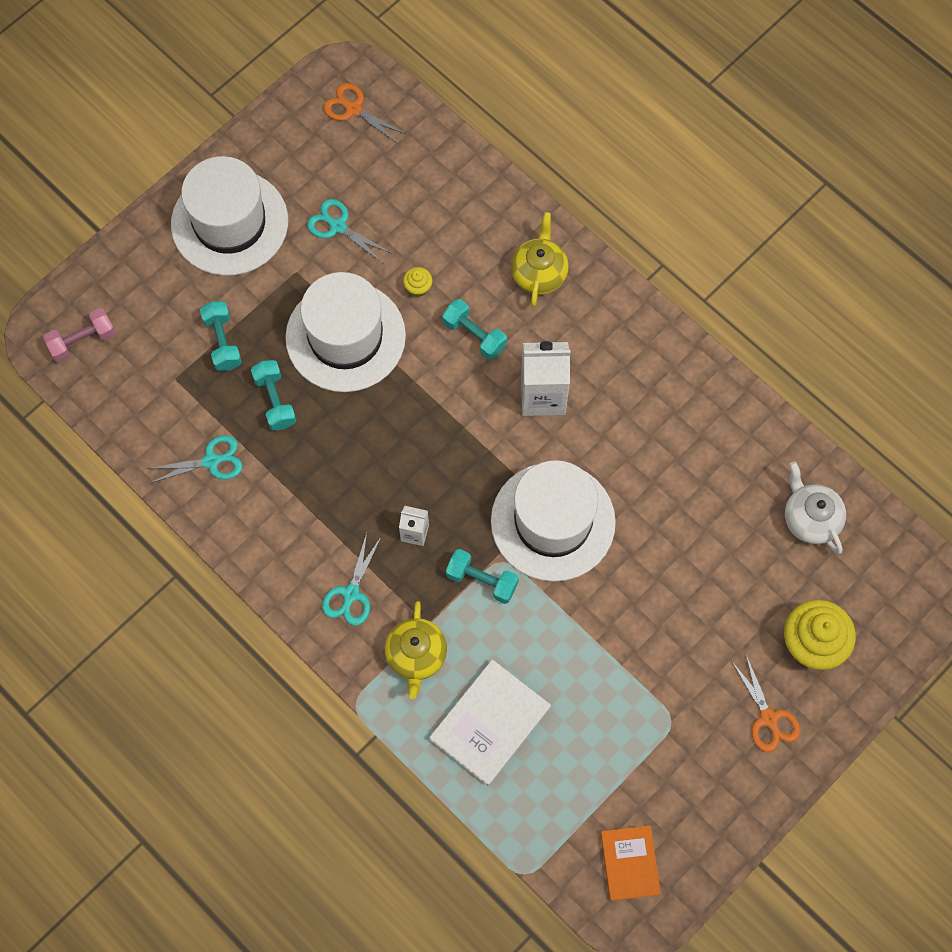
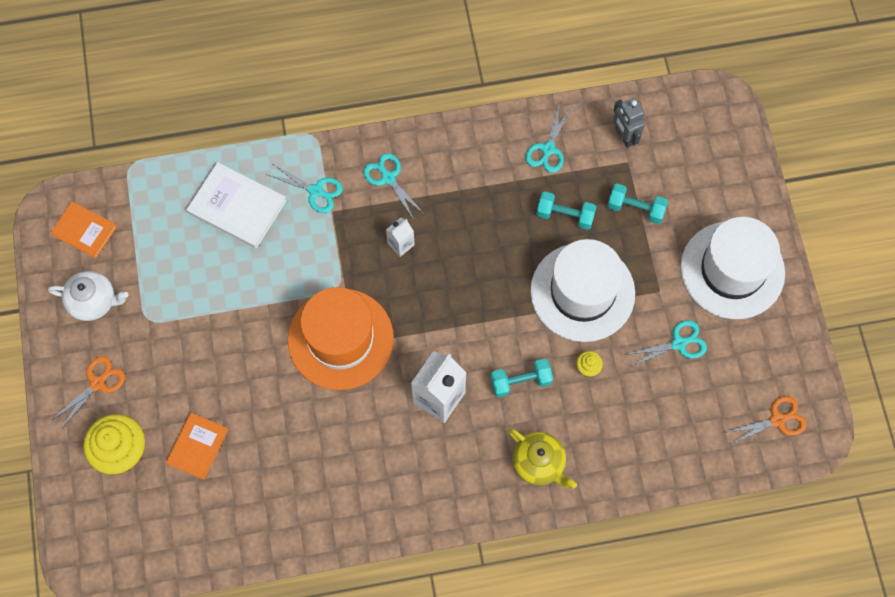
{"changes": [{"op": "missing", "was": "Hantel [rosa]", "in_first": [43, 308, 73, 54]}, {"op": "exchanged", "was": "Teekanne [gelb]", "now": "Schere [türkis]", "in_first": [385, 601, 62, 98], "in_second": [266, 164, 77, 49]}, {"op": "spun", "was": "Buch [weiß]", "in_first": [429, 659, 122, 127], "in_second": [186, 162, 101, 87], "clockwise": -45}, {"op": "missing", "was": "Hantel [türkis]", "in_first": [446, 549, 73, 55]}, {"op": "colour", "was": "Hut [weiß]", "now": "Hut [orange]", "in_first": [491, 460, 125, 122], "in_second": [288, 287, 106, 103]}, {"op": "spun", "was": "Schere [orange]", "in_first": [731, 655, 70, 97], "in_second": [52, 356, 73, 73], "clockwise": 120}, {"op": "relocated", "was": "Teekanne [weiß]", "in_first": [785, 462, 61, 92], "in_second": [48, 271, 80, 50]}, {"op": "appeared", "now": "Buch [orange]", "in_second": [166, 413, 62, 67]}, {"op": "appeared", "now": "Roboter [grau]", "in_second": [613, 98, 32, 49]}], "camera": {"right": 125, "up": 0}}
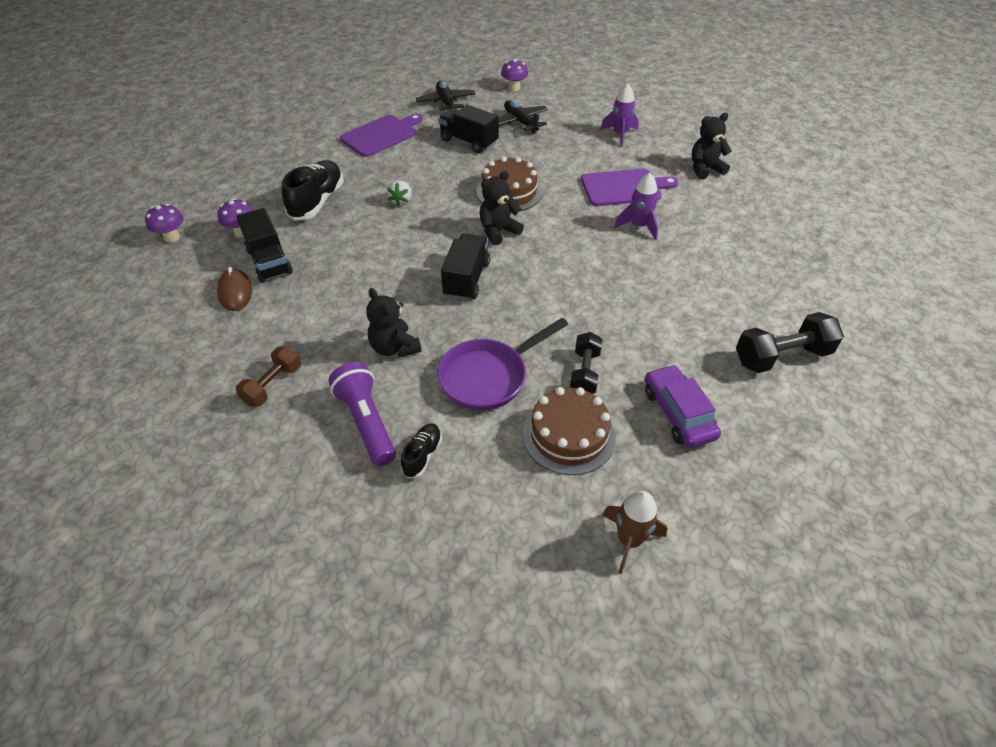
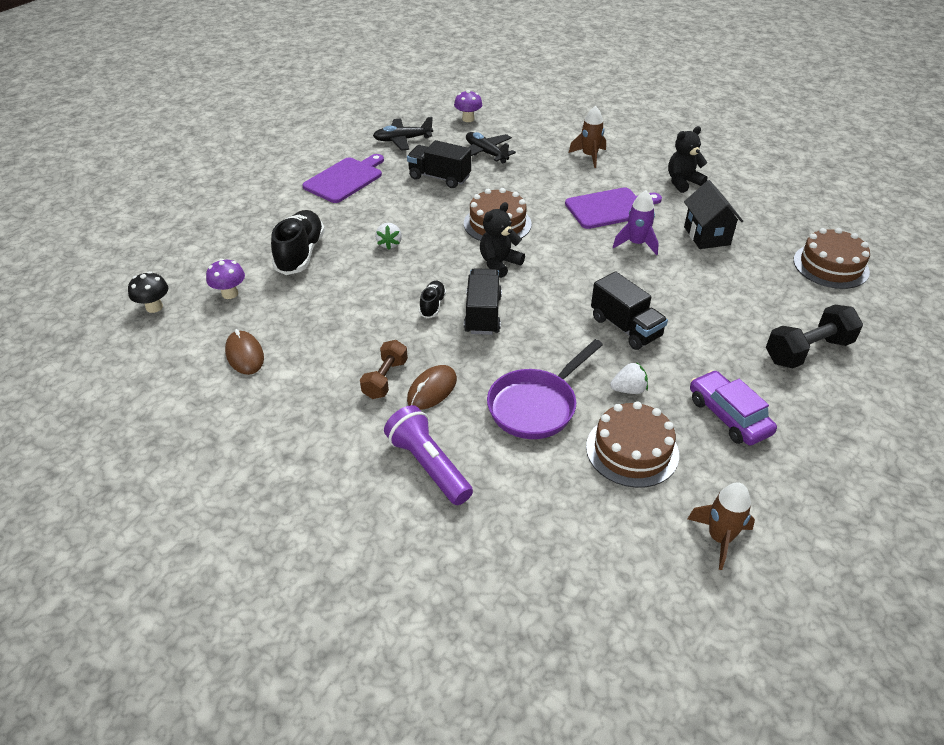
{"changes": [{"op": "colour", "was": "Pilz [lila]", "now": "Pilz [schwarz]", "in_first": [145, 203, 38, 40], "in_second": [128, 271, 40, 42]}, {"op": "relocated", "was": "Hantel [braun]", "in_first": [236, 346, 65, 61], "in_second": [360, 340, 48, 59]}, {"op": "relocated", "was": "Lastwagen [schwarz]", "in_first": [237, 208, 56, 74], "in_second": [591, 272, 77, 78]}, {"op": "exchanged", "was": "Teddybär [schwarz]", "now": "Computermaus [braun]", "in_first": [366, 288, 56, 69], "in_second": [407, 365, 50, 45]}, {"op": "relocated", "was": "Schuh [schwarz]", "in_first": [401, 423, 41, 55], "in_second": [419, 281, 27, 37]}, {"op": "spun", "was": "Flugzeug [schwarz]", "in_first": [416, 81, 60, 30], "in_second": [373, 117, 60, 34], "clockwise": -75}, {"op": "exchanged", "was": "Hantel [schwarz]", "now": "Erdbeere [weiß]", "in_first": [570, 332, 33, 62], "in_second": [610, 362, 38, 32]}, {"op": "colour", "was": "Rakete [lila]", "now": "Rakete [braun]", "in_first": [601, 84, 38, 63], "in_second": [569, 106, 37, 62]}, {"op": "appeared", "now": "Haus [schwarz]", "in_second": [684, 180, 59, 69]}, {"op": "appeared", "now": "Kuchen [braun]", "in_second": [793, 228, 77, 61]}], "camera": {"right": -10, "up": -5}}
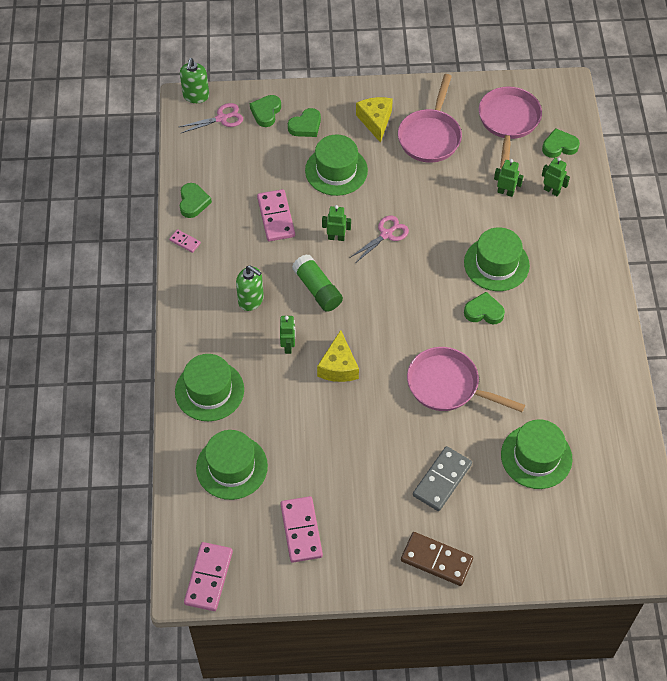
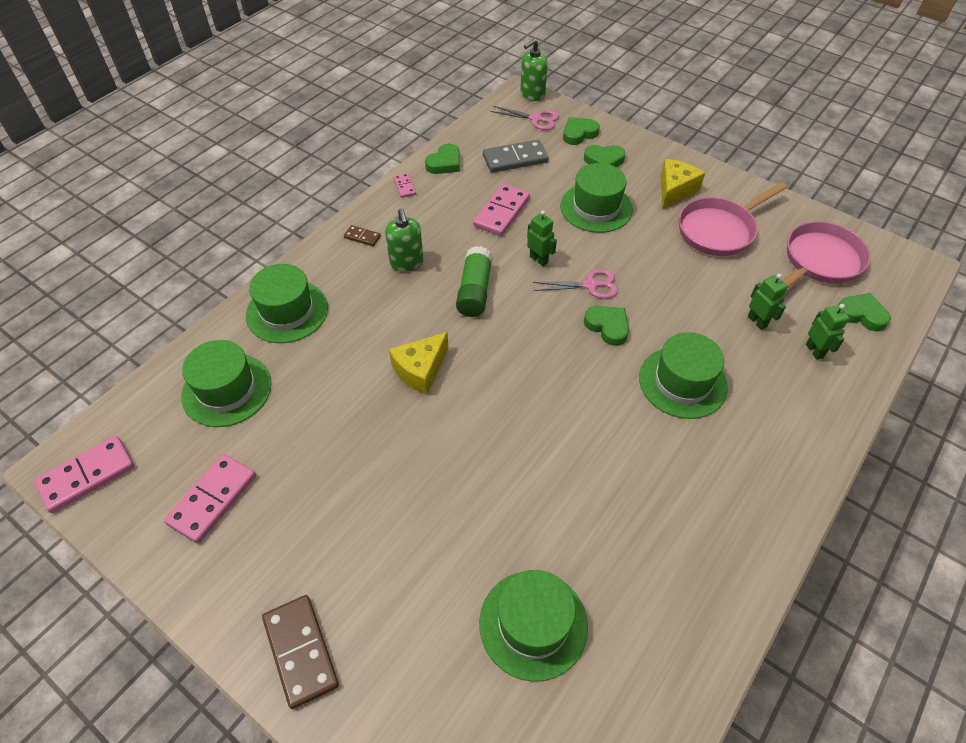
{"changes": [{"op": "missing", "was": "Roboter [grün]", "in_first": [280, 316, 15, 38]}, {"op": "missing", "was": "Pfanne [rosa]", "in_first": [407, 347, 118, 65]}, {"op": "relocated", "was": "Dominostein [grau]", "in_first": [413, 446, 59, 65], "in_second": [483, 140, 66, 33]}, {"op": "relocated", "was": "Herz [grün]", "in_first": [464, 292, 41, 32], "in_second": [584, 306, 45, 40]}, {"op": "appeared", "now": "Dominostein [braun]", "in_second": [344, 225, 37, 21]}], "camera": {"right": 40, "up": -5}}
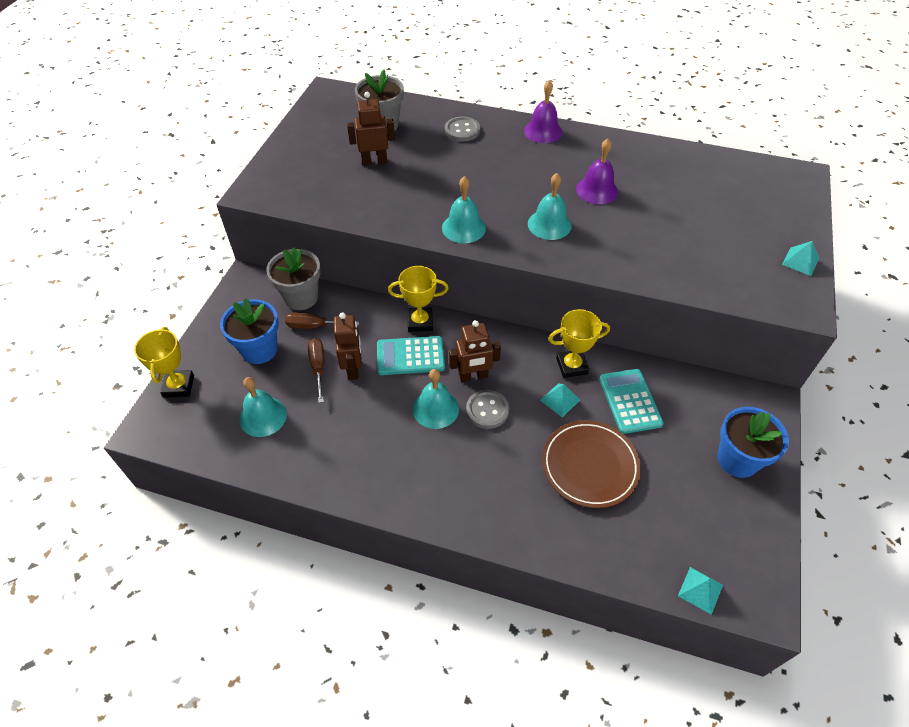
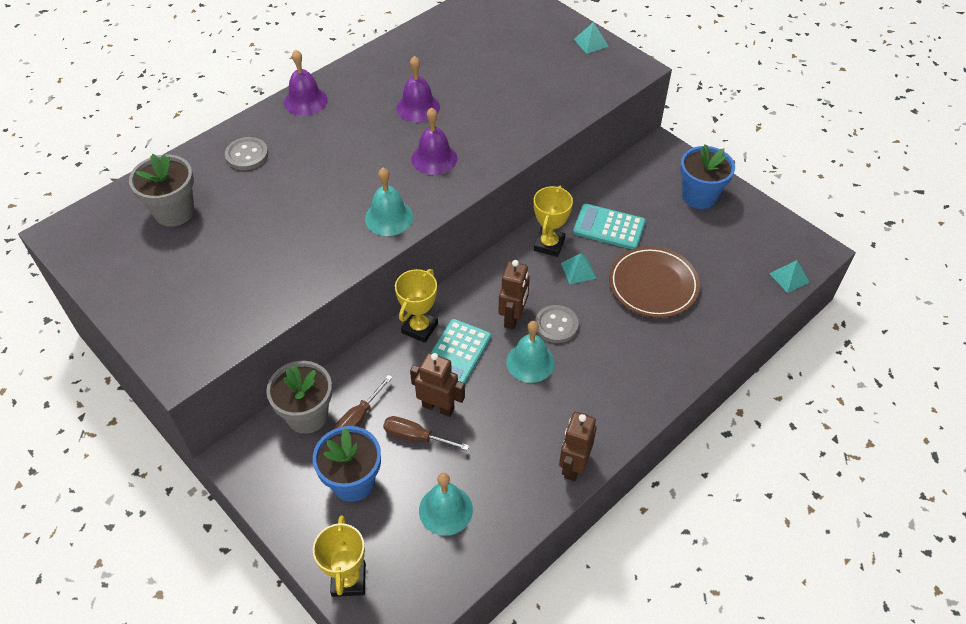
{"changes": [{"op": "spun", "was": "Pokal [gelb]", "in_first": [134, 327, 60, 71], "in_second": [313, 515, 53, 82], "clockwise": 60}, {"op": "relocated", "was": "Roboter [braun]", "in_first": [347, 92, 48, 73], "in_second": [559, 412, 37, 69]}, {"op": "colour", "was": "Glocke [türkis]", "now": "Glocke [lila]", "in_first": [528, 173, 44, 67], "in_second": [412, 107, 45, 68]}], "camera": {"right": -60, "up": 0}}
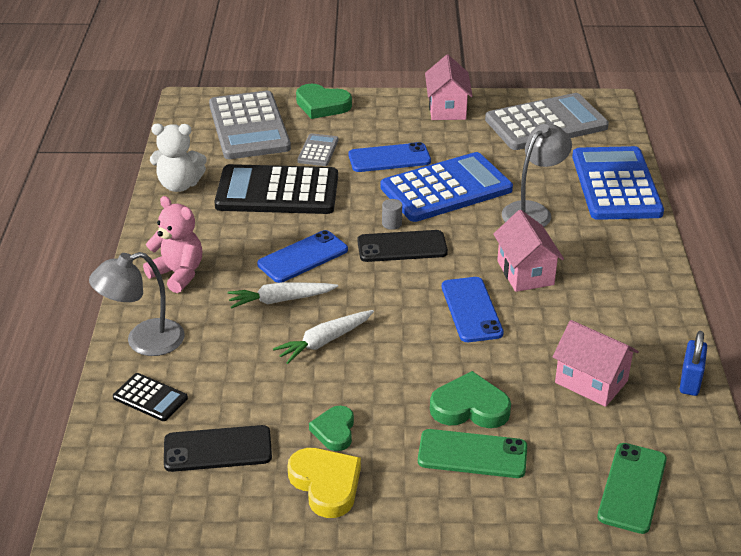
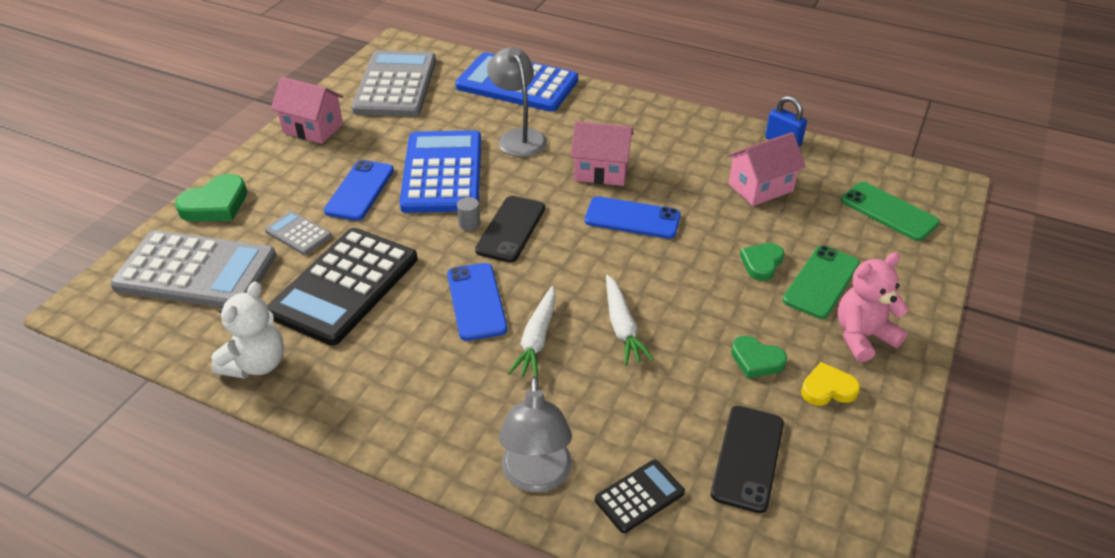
{"changes": [{"op": "relocated", "was": "Teddybär [rosa]", "in_first": [143, 196, 59, 97], "in_second": [837, 252, 72, 110]}, {"op": "size", "was": "Herz [gelb]", "in_first": [288, 448, 73, 70], "in_second": [801, 362, 59, 44], "ratio": 0.66}, {"op": "size", "was": "Herz [grün]", "in_first": [430, 371, 81, 57], "in_second": [740, 243, 44, 38], "ratio": 0.66}], "camera": {"right": -65, "up": 5}}
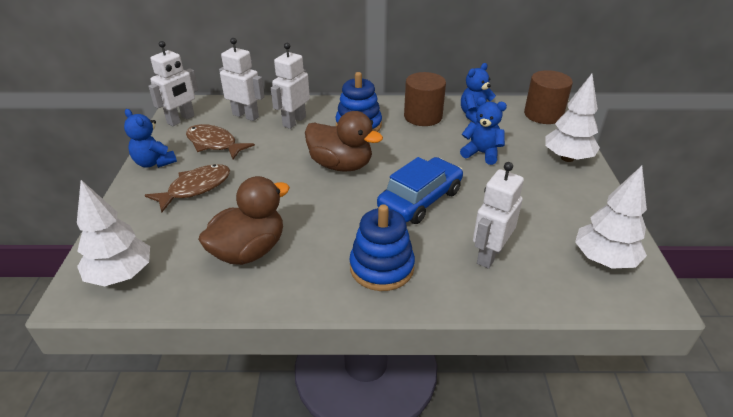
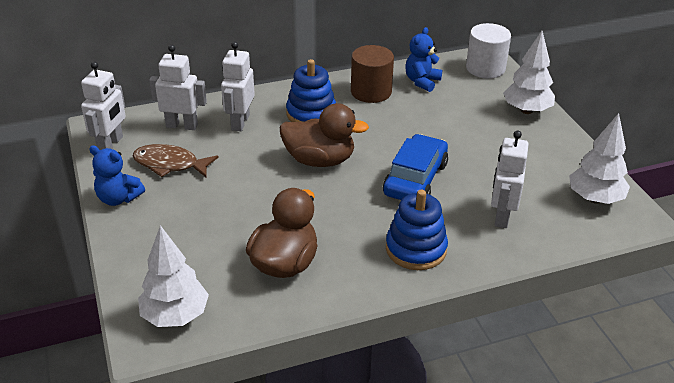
{"changes": [{"op": "missing", "was": "Fisch [braun]", "in_first": [145, 164, 85, 49]}, {"op": "missing", "was": "Teddybär [blau]", "in_first": [460, 97, 47, 68]}, {"op": "colour", "was": "Vollzylinder [braun]", "now": "Vollzylinder [weiß]", "in_first": [524, 70, 49, 54], "in_second": [466, 23, 45, 56]}], "camera": {"right": -20, "up": 0}}
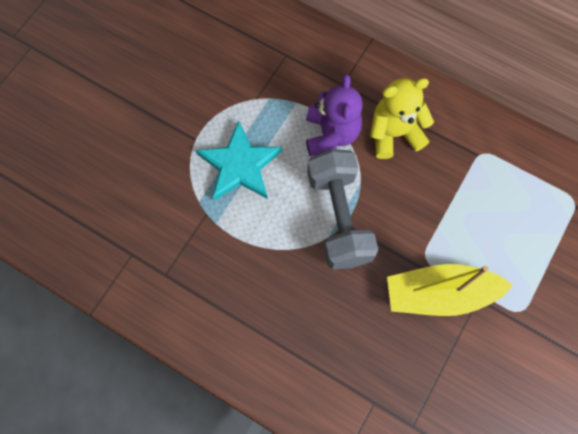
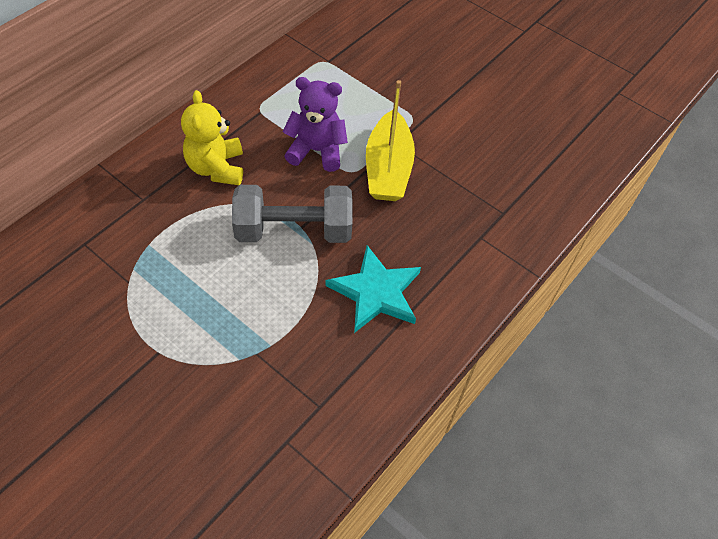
{"changes": [{"op": "relocated", "was": "Stern [türkis]", "in_first": [196, 121, 87, 80], "in_second": [325, 245, 96, 88]}, {"op": "relocated", "was": "Teddybär [lila]", "in_first": [306, 74, 57, 82], "in_second": [282, 77, 66, 95]}], "camera": {"right": -85, "up": -15}}
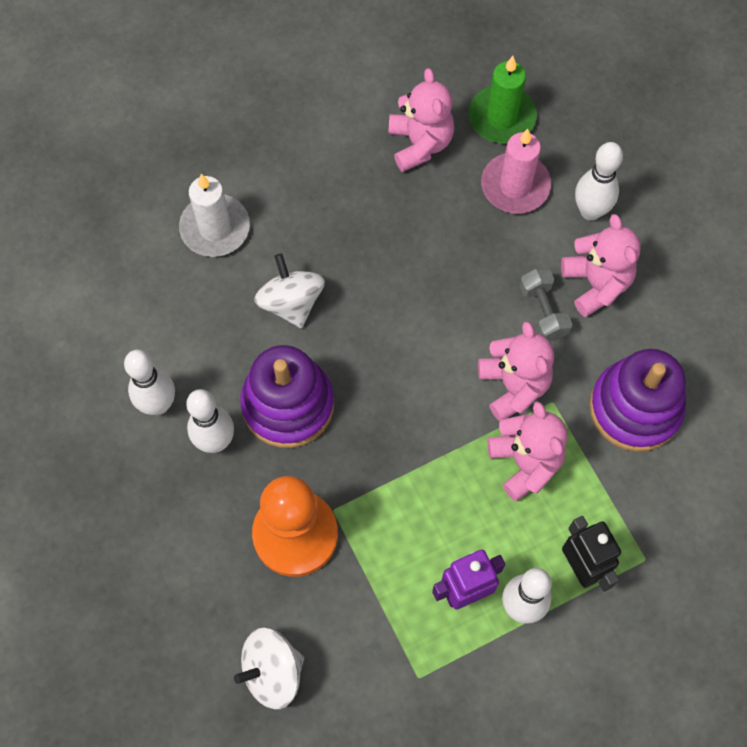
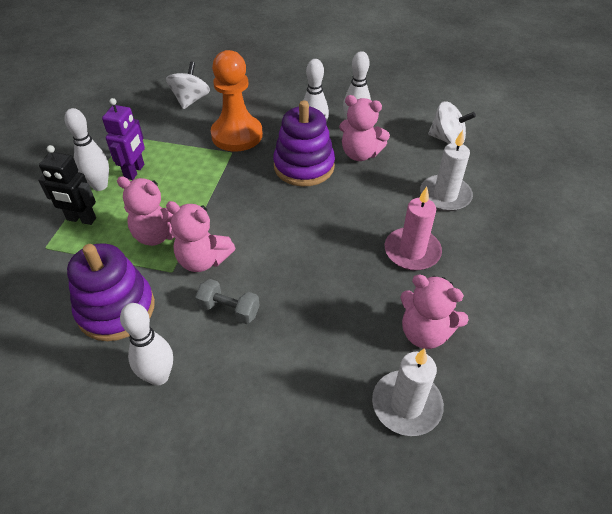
{"changes": [{"op": "relocated", "was": "Kreisel [weiß]", "in_first": [254, 253, 71, 75], "in_second": [428, 101, 48, 43]}, {"op": "colour", "was": "Kerze [grün]", "now": "Kerze [weiß]", "in_first": [468, 56, 69, 87], "in_second": [372, 348, 72, 88]}, {"op": "relocated", "was": "Kerze [rosa]", "in_first": [481, 129, 70, 85], "in_second": [385, 187, 57, 84]}, {"op": "relocated", "was": "Teddybär [rosa]", "in_first": [561, 214, 80, 103], "in_second": [339, 95, 51, 66]}, {"op": "relocated", "was": "Bowlingkegel [weiß]", "in_first": [575, 142, 48, 79], "in_second": [120, 303, 53, 83]}], "camera": {"right": 130, "up": -20}}
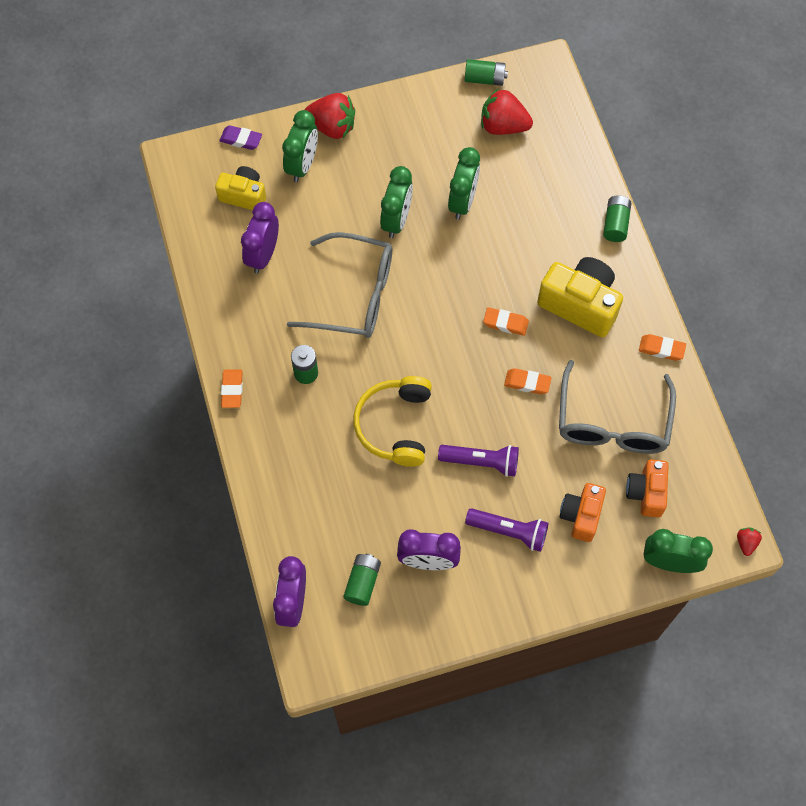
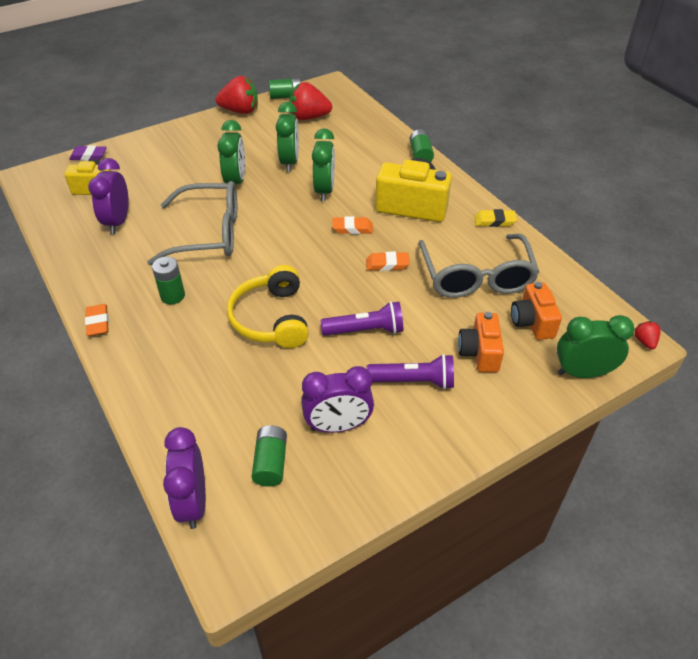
{"changes": [{"op": "relocated", "was": "Wecker [grün]", "in_first": [282, 110, 36, 72], "in_second": [312, 128, 23, 73]}, {"op": "relocated", "was": "Erdbeere [rot]", "in_first": [304, 93, 51, 46], "in_second": [216, 76, 42, 38]}, {"op": "colour", "was": "Radiergummi [orange]", "now": "Radiergummi [gelb]", "in_first": [639, 334, 47, 27], "in_second": [474, 209, 43, 18]}], "camera": {"right": -15, "up": -20}}
